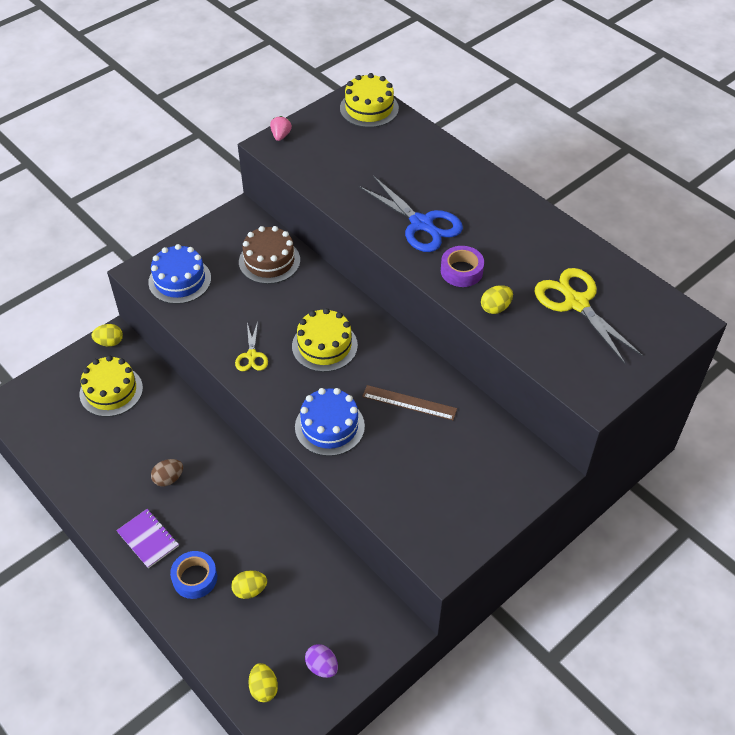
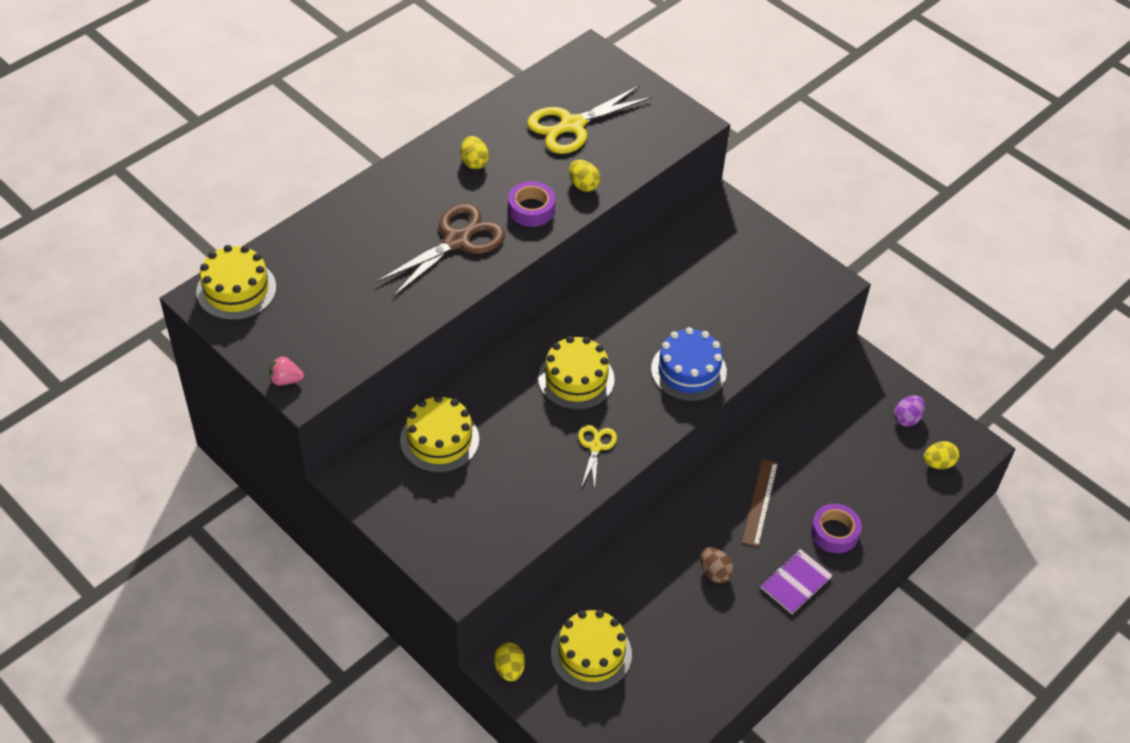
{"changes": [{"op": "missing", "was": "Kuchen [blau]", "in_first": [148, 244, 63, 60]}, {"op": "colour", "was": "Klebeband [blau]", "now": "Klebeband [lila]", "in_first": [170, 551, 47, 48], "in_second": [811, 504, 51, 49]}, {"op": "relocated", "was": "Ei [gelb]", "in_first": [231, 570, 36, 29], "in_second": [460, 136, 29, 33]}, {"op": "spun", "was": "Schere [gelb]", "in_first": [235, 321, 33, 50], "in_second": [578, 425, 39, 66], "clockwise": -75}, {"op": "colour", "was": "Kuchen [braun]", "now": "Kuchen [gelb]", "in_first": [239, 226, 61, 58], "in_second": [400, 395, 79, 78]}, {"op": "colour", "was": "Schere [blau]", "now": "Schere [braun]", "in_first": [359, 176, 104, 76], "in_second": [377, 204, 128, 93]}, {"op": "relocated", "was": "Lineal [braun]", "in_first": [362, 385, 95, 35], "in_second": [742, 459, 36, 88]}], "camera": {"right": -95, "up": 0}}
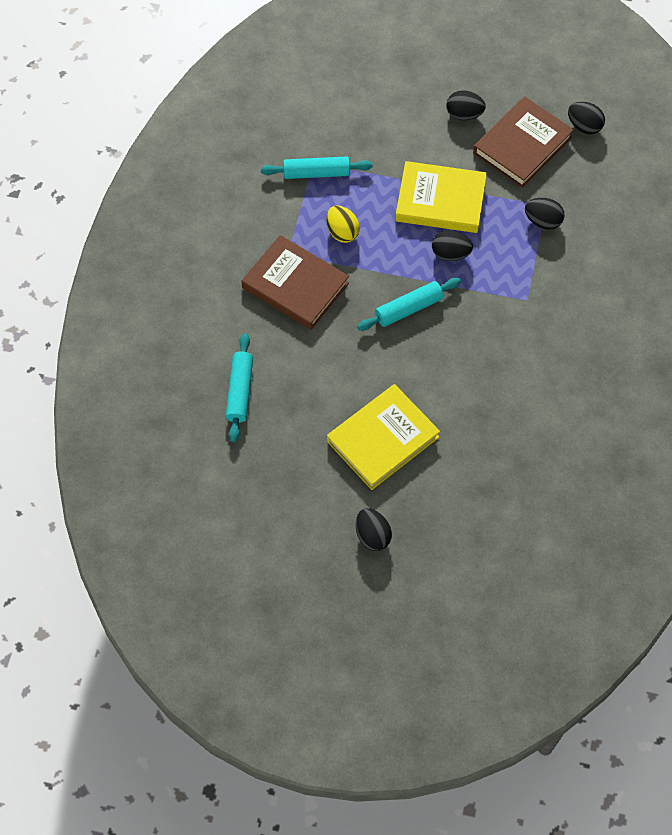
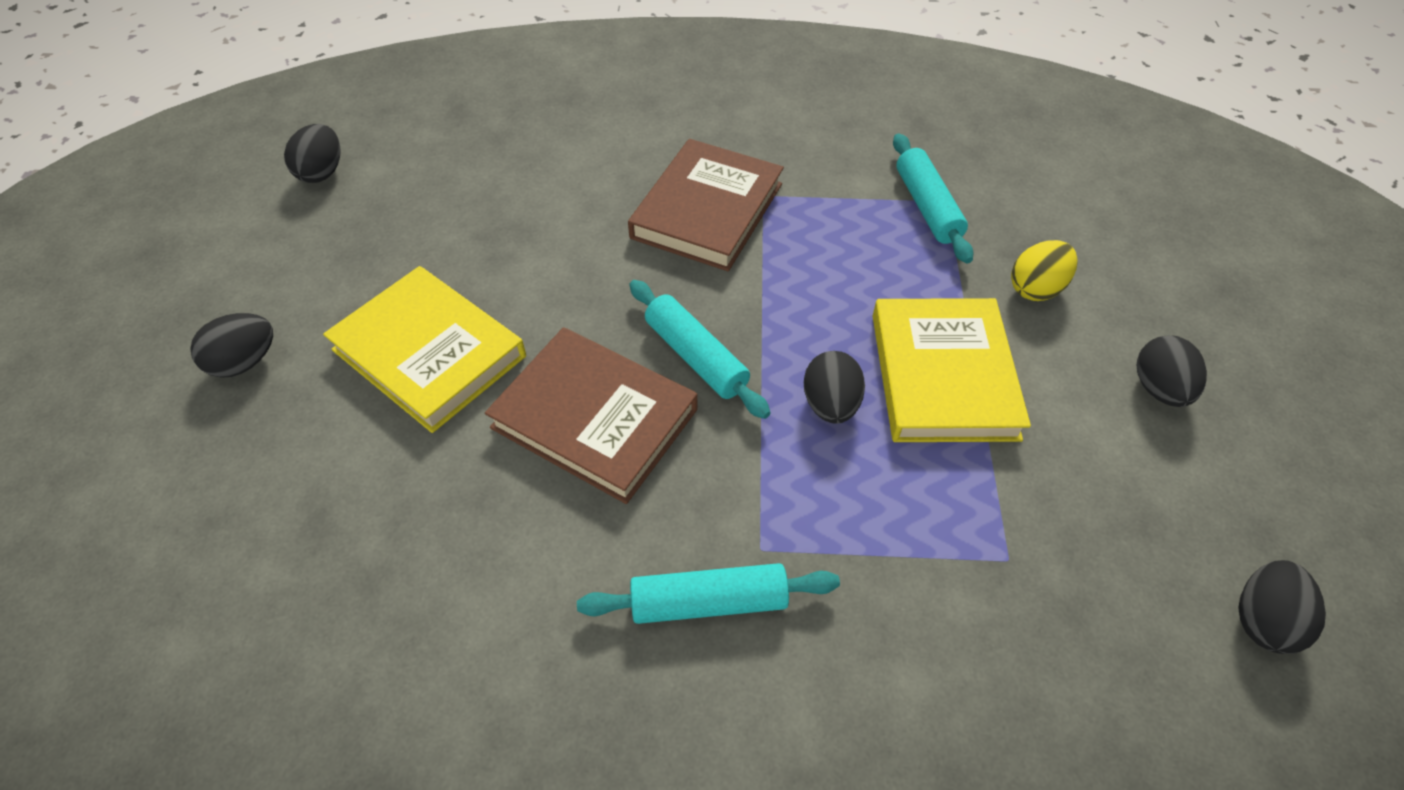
{"changes": [{"op": "relocated", "was": "Nudelholz [türkis]", "in_first": [226, 333, 27, 109], "in_second": [577, 563, 263, 61]}, {"op": "relocated", "was": "Ei [gelb]", "in_first": [326, 205, 34, 38], "in_second": [1011, 240, 67, 61]}, {"op": "relocated", "was": "Buch [braun]", "in_first": [473, 97, 101, 91], "in_second": [485, 327, 213, 177]}, {"op": "relocated", "was": "Ei [schwarz]", "in_first": [525, 198, 39, 32], "in_second": [284, 124, 57, 59]}], "camera": {"right": 80, "up": -10}}
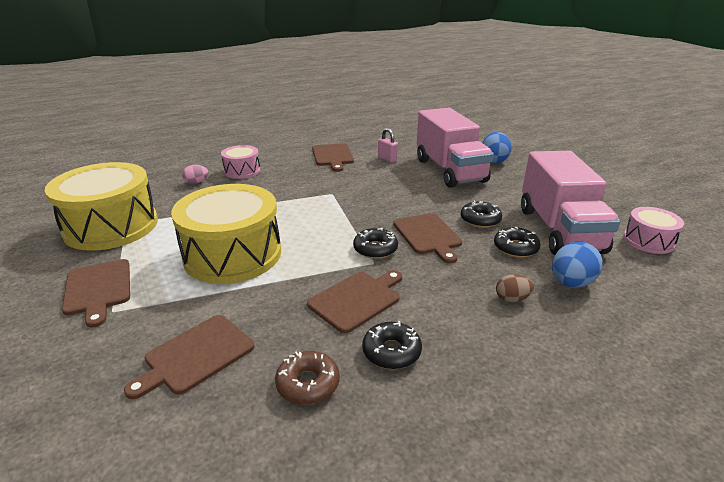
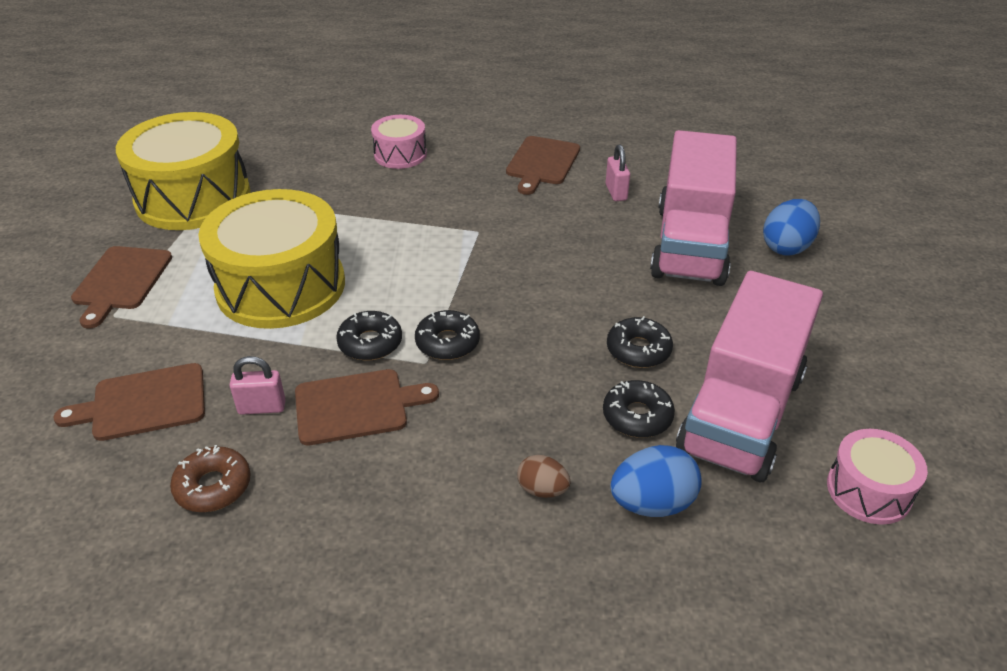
{"changes": [{"op": "missing", "was": "Ei [rosa]", "in_first": [182, 165, 26, 19]}, {"op": "relocated", "was": "Donut [schwarz]", "in_first": [362, 321, 60, 48], "in_second": [336, 311, 66, 50]}, {"op": "missing", "was": "Schneidebrett [braun]", "in_first": [393, 213, 69, 50]}, {"op": "appeared", "now": "Vorhängeschloss [rosa]", "in_second": [230, 356, 56, 59]}], "camera": {"right": 30, "up": 10}}
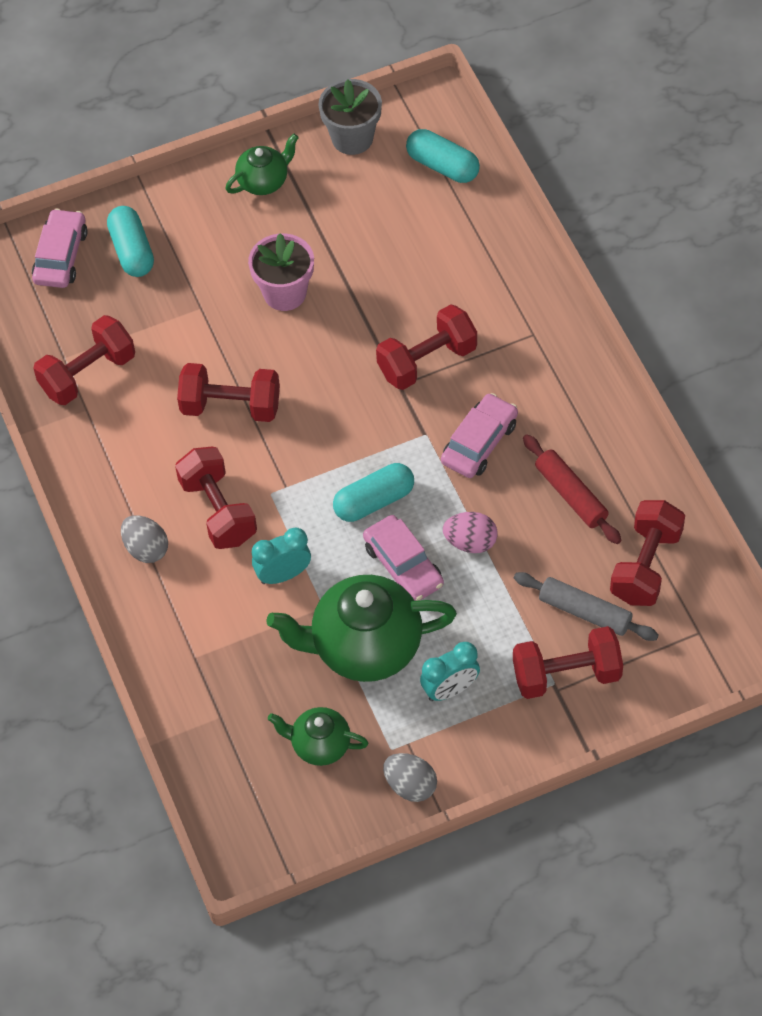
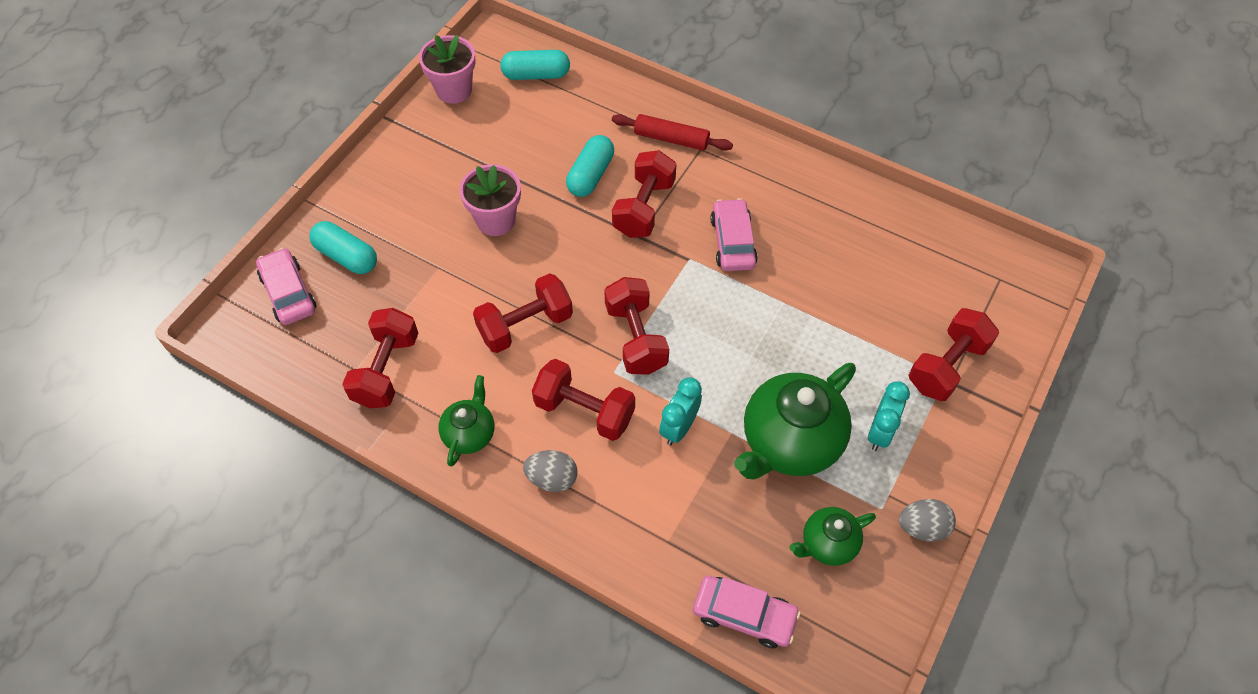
{"changes": [{"op": "relocated", "was": "Teekanne [grün]", "in_first": [225, 134, 74, 61], "in_second": [438, 375, 57, 92]}, {"op": "colour", "was": "Blumentopf [grau]", "now": "Blumentopf [rosa]", "in_first": [318, 79, 64, 76], "in_second": [419, 35, 57, 69]}, {"op": "relocated", "was": "Kapsel [türkis]", "in_first": [333, 463, 81, 59], "in_second": [566, 135, 48, 62]}, {"op": "relocated", "was": "Auto [rosa]", "in_first": [363, 515, 81, 86], "in_second": [693, 575, 107, 73]}, {"op": "missing", "was": "Ei [rosa]", "in_first": [443, 512, 54, 41]}, {"op": "missing", "was": "Nudelholz [grau]", "in_first": [514, 572, 145, 69]}, {"op": "relocated", "was": "Nudelholz [rot]", "in_first": [523, 434, 98, 110], "in_second": [612, 114, 121, 37]}, {"op": "relocated", "was": "Hantel [rot]", "in_first": [610, 500, 75, 106], "in_second": [604, 277, 65, 98]}], "camera": {"right": -40, "up": 0}}
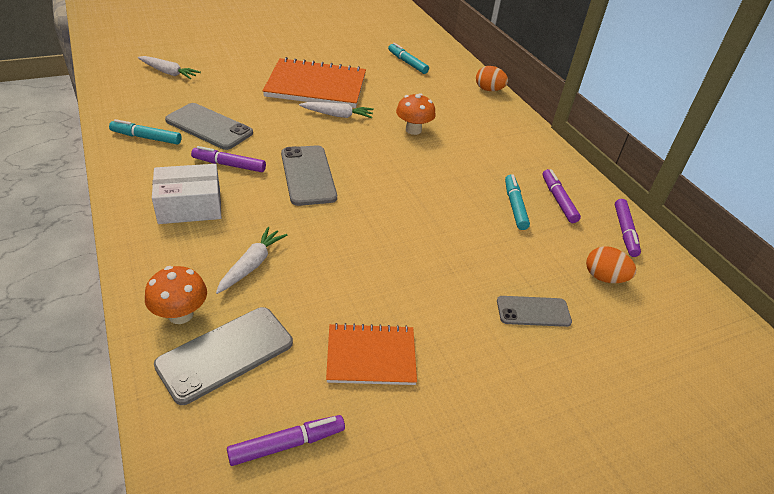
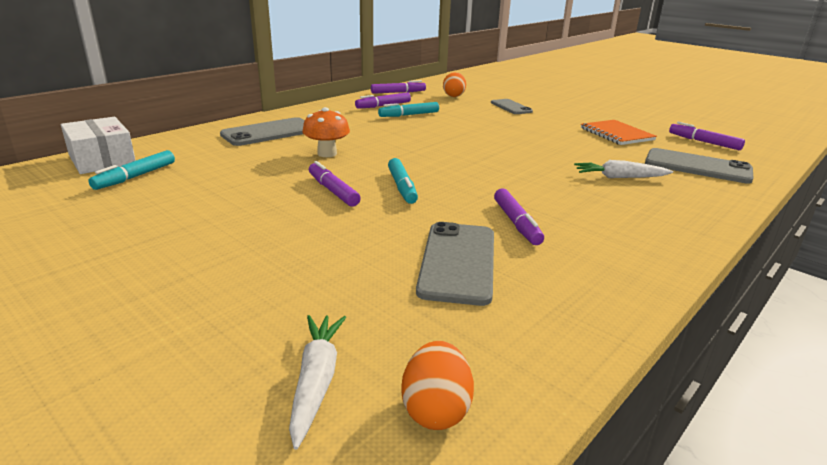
{"changes": [{"op": "relocated", "was": "Filzstift [türkis]", "in_first": [109, 119, 73, 25], "in_second": [388, 158, 30, 46]}, {"op": "missing", "was": "Pilz [orange]", "in_first": [145, 266, 62, 58]}, {"op": "relocated", "was": "Schachtel [weiß]", "in_first": [152, 164, 69, 60], "in_second": [61, 117, 75, 57]}, {"op": "missing", "was": "Notizbuch [orange]", "in_first": [263, 57, 103, 51]}, {"op": "relocated", "was": "Handy [grau]", "in_first": [281, 145, 56, 61], "in_second": [220, 117, 85, 29]}, {"op": "exchanged", "was": "Karotte [weiß]", "now": "Filzstift [lila]", "in_first": [299, 102, 75, 16], "in_second": [309, 161, 52, 45]}, {"op": "relocated", "was": "Ei [orange]", "in_first": [476, 66, 32, 25], "in_second": [401, 341, 73, 89]}], "camera": {"right": -110, "up": -15}}
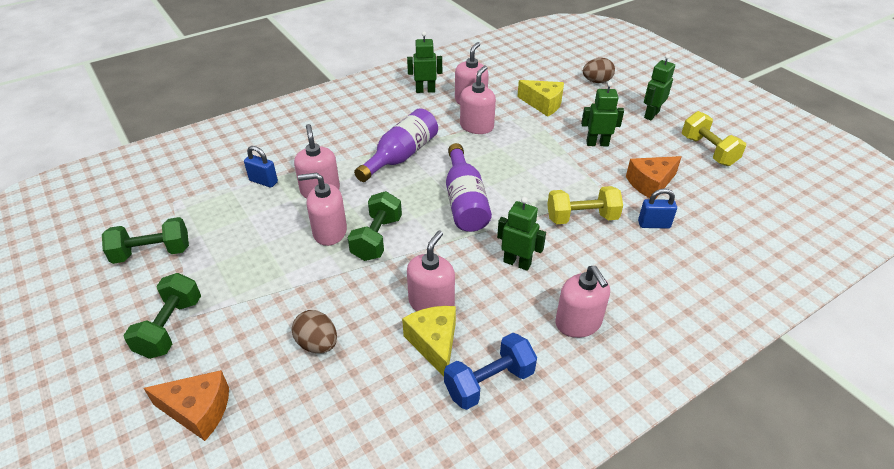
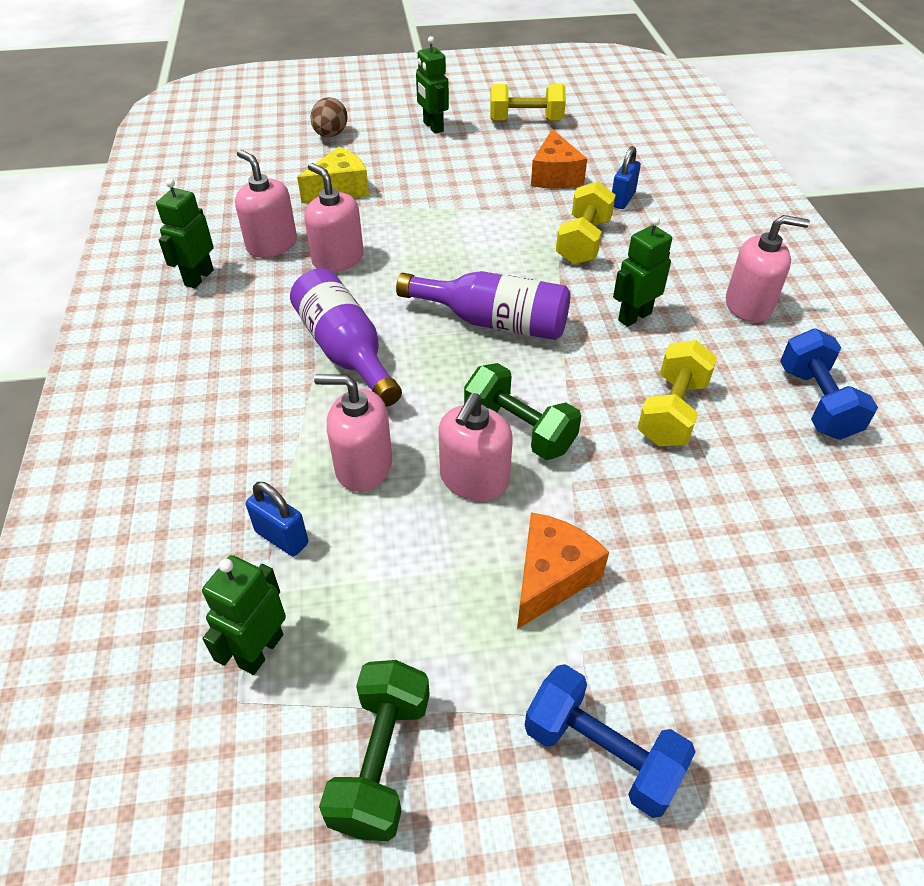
{"changes": [{"op": "colour", "was": "Hantel [grün]", "now": "Hantel [blau]", "in_first": [124, 273, 77, 86], "in_second": [525, 664, 171, 154]}, {"op": "relocated", "was": "Käse [orange]", "in_first": [143, 370, 86, 71], "in_second": [517, 513, 92, 116]}, {"op": "spun", "was": "Vorhängeschloss [blau]", "in_first": [244, 146, 34, 42], "in_second": [246, 482, 62, 74], "clockwise": 75}, {"op": "missing", "was": "Ei [braun]", "in_first": [292, 310, 45, 43]}, {"op": "missing", "was": "Käse [gelb]", "in_first": [402, 306, 54, 71]}, {"op": "exchanged", "was": "Seifenspender [rosa]", "now": "Hantel [gelb]", "in_first": [407, 231, 48, 80], "in_second": [637, 340, 81, 106]}, {"op": "relocated", "was": "Roboter [grün]", "in_first": [581, 81, 43, 65], "in_second": [202, 555, 84, 120]}], "camera": {"right": -65, "up": 5}}
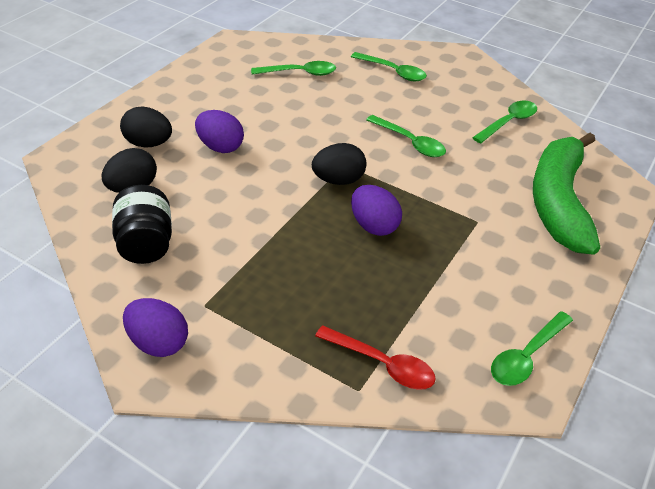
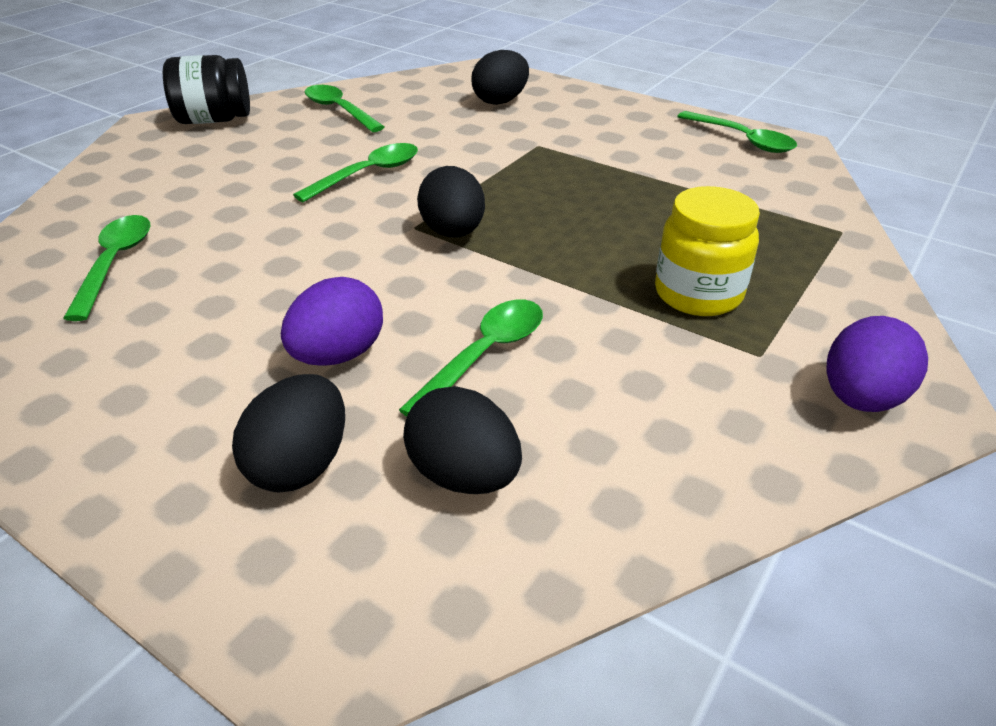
{"changes": [{"op": "relocated", "was": "Einmachglas [schwarz]", "in_first": [112, 185, 60, 79], "in_second": [163, 55, 87, 69]}, {"op": "missing", "was": "Löffel [rot]", "in_first": [315, 325, 121, 65]}, {"op": "relocated", "was": "Löffel [grün]", "in_first": [351, 52, 76, 29], "in_second": [399, 300, 144, 117]}, {"op": "missing", "was": "Ei [lila]", "in_first": [351, 185, 51, 51]}, {"op": "exchanged", "was": "Banane [grün]", "now": "Ei [schwarz]", "in_first": [533, 133, 67, 122], "in_second": [471, 50, 58, 55]}, {"op": "appeared", "now": "Einmachglas [gelb]", "in_second": [655, 186, 105, 130]}], "camera": {"right": -85, "up": -5}}
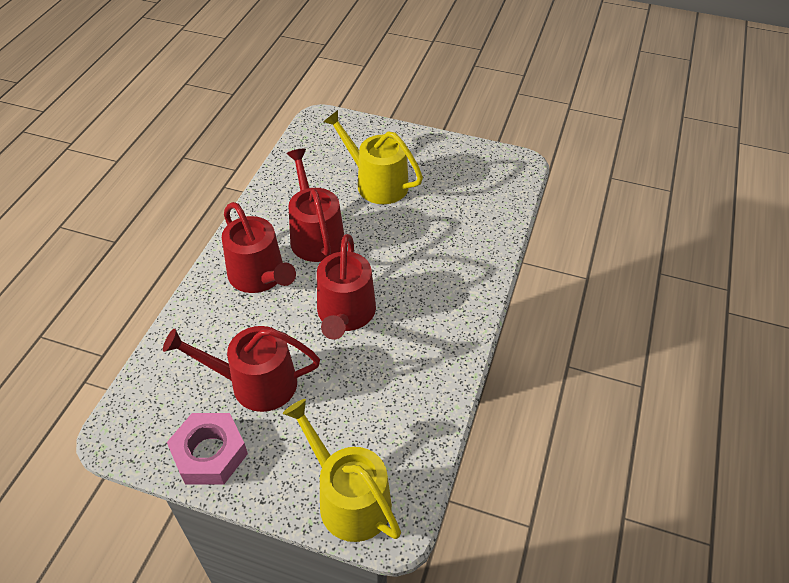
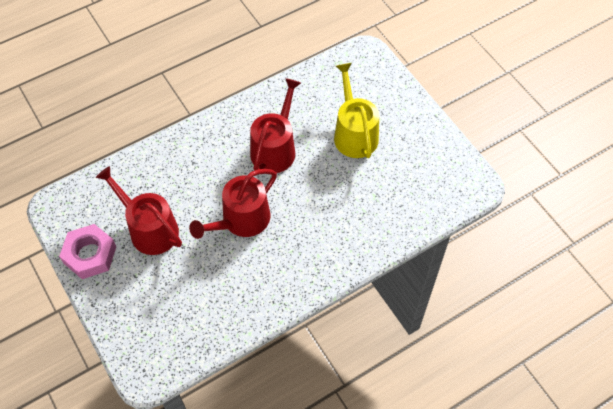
{"changes": [{"op": "missing", "was": "Gießkanne [rot]", "in_first": [222, 202, 74, 91]}, {"op": "missing", "was": "Gießkanne [gelb]", "in_first": [283, 399, 118, 143]}], "camera": {"right": 40, "up": 10}}
